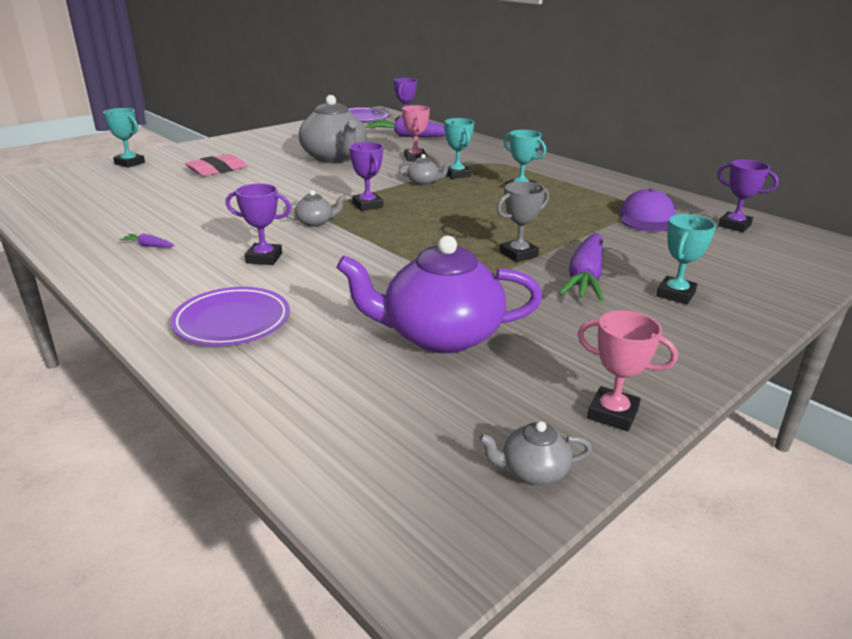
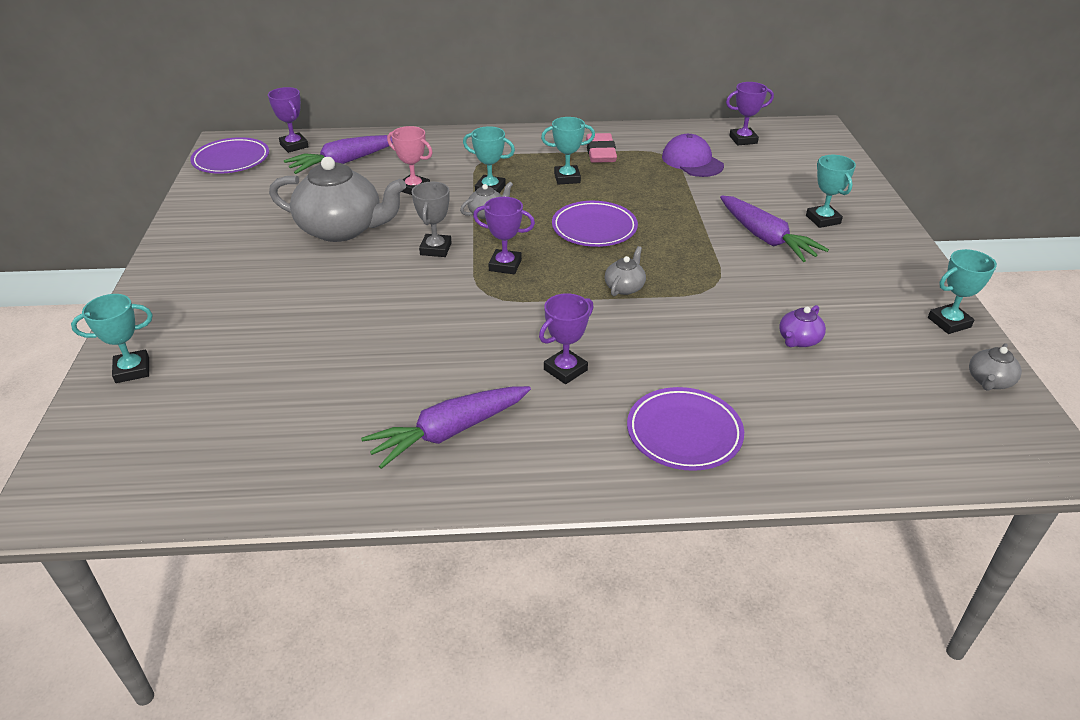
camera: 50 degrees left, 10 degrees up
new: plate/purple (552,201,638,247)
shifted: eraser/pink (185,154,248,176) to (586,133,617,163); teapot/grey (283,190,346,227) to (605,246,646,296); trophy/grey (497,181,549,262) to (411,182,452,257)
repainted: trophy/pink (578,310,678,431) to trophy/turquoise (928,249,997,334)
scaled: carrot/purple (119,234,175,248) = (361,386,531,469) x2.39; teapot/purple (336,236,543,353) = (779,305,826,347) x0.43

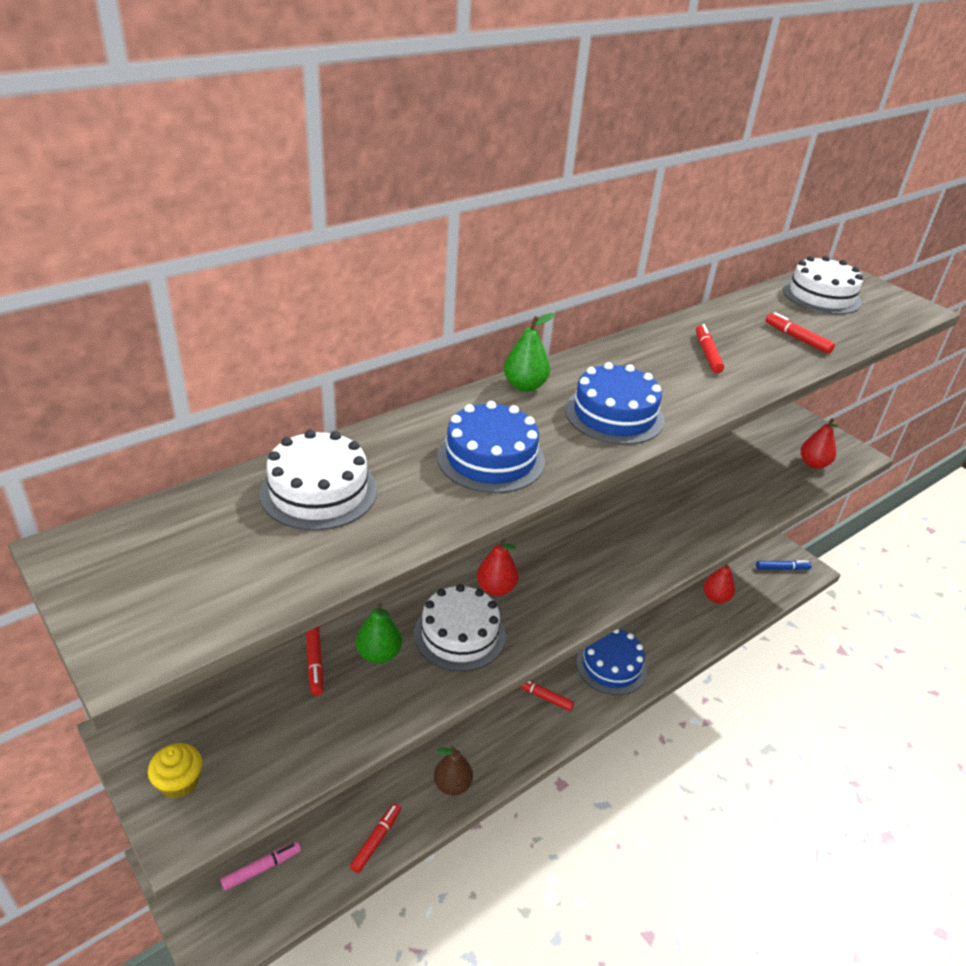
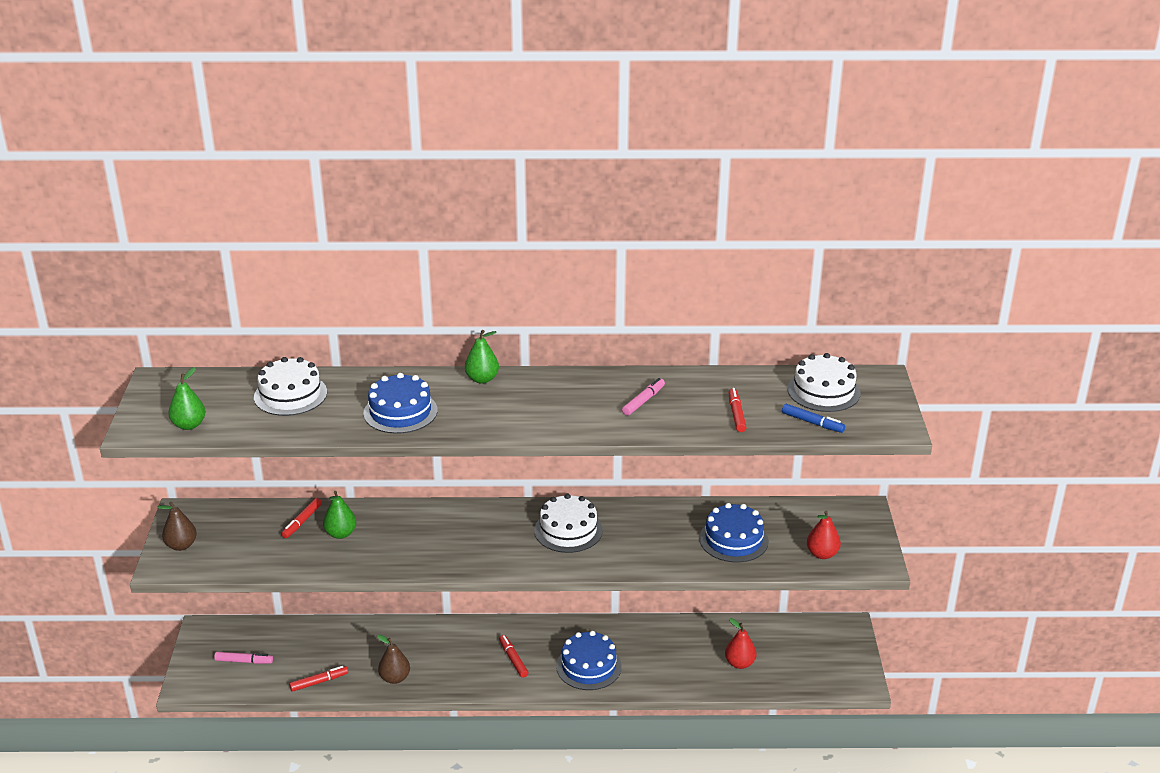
camera: 40 degrees right, 5 degrees down
gone: pear/red (477,538,519,596)
new: pear/green (168,367,206,430)
shifted: cake/white (414,584,506,671) to (534,494,603,553); cake/blue (565,362,664,445) to (699,503,769,562); marker/blue (756,561,812,570) to (782,404,845,433)
swapped: cupcake/yellow (148,743,202,799) to pear/brown (157,502,197,551)
repainted: marker/red (696,324,724,373) to marker/pink (622,378,665,416)

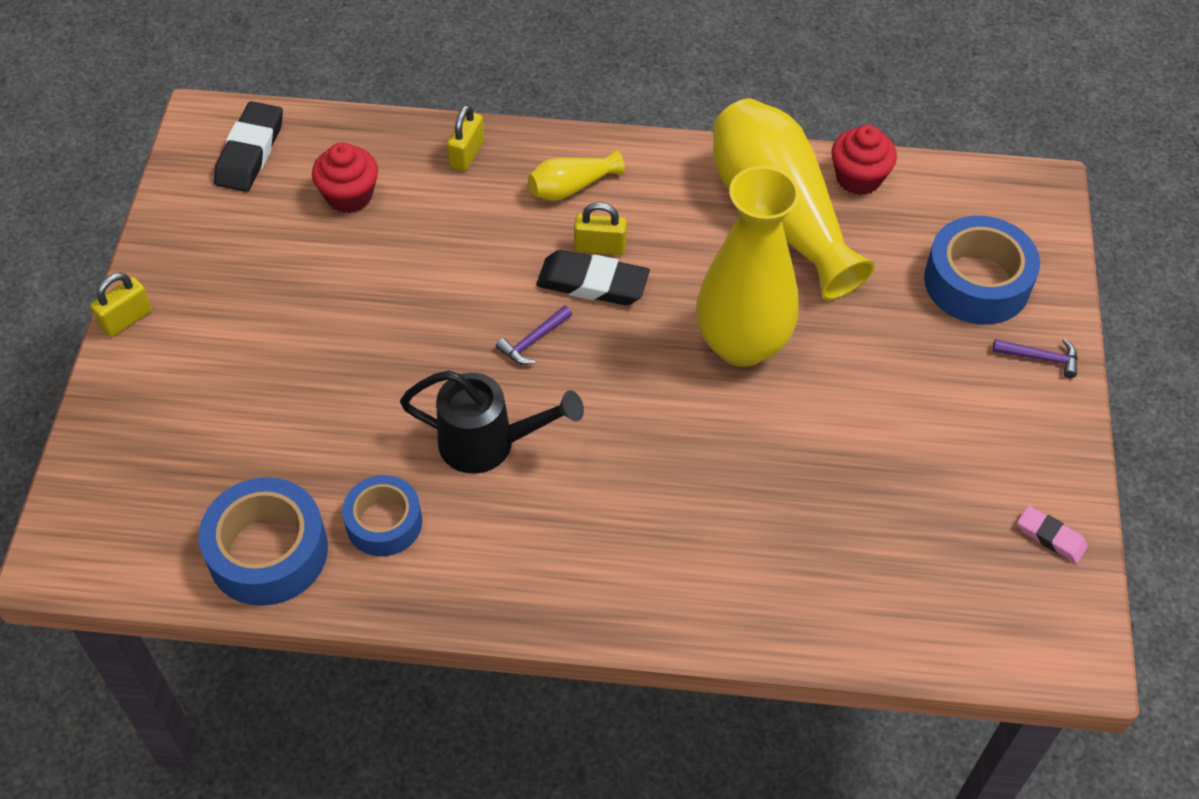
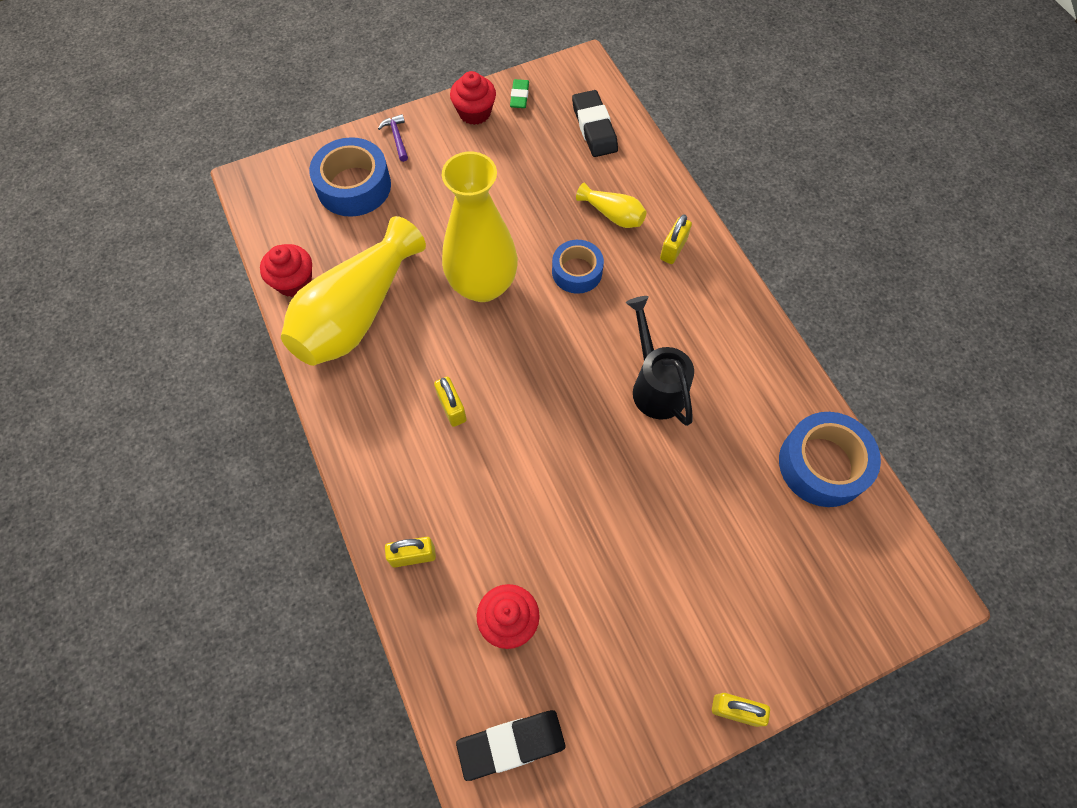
camera: 120 degrees left, 10 degrees up
gone: hammer/purple (496,305,572,365)
new: cupcake/red (450,71,496,125); padlock/yellow (660,214,692,264)
shifted: tape/blue (342,475,422,556) to (552,240,604,294); vase/yellow (528,150,625,201) to (576,183,647,228); eraser/black (536,250,650,305) to (572,90,618,157)
repainted: eraser/pink (1018,506,1088,563) to eraser/green (510,79,529,108)

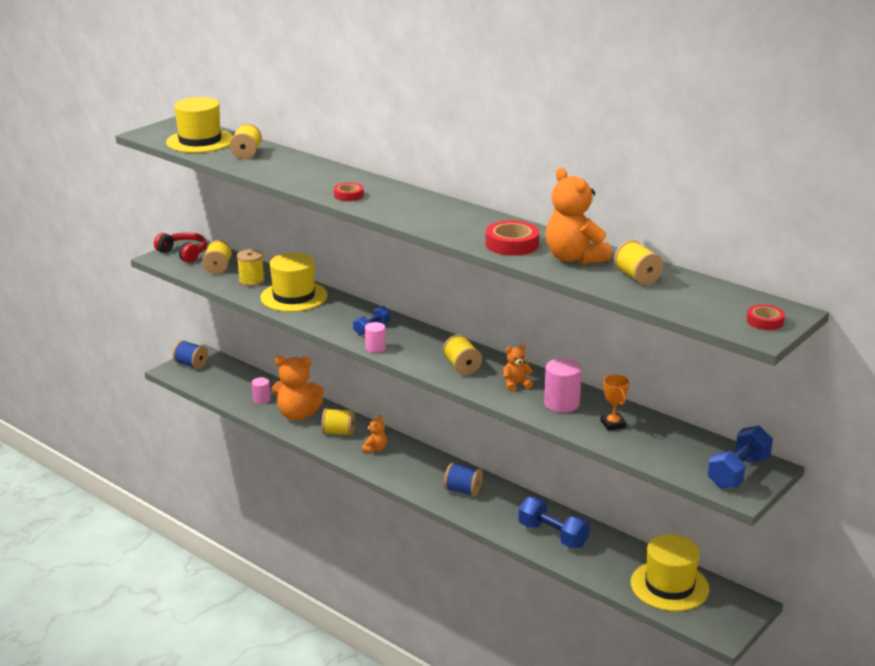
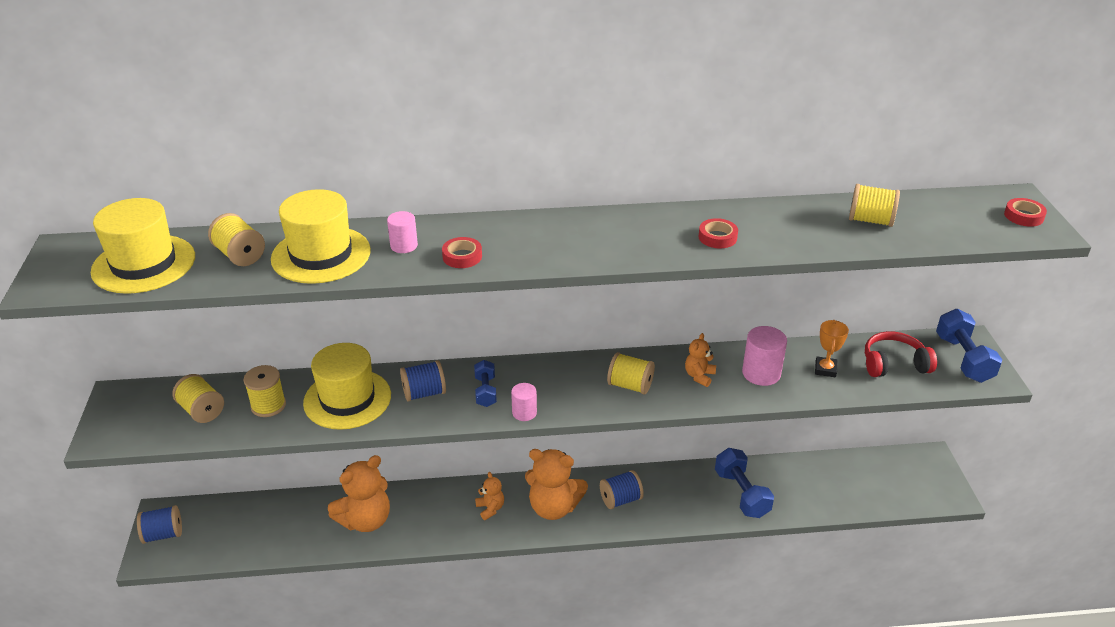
camera: 45 degrees left, 10 degrees up
gone: spool/yellow (321,408,355,436)
new: spool/blue (400,360,446,402)
shifted: headphones/red (154,232,207,263) to (865,331,937,377); cylinder/pink (252,377,271,404) to (387,211,418,253); teddy bear/orange (546,168,612,264) to (525,449,588,520); hat/yellow (631,534,709,611) to (271,189,371,284)
rotated: dumbbell/blue (519,497,590,548) = (715,448,774,518) 75 degrees clockwise; trophy/orange (600,375,629,431) = (815,320,849,378) 75 degrees clockwise
scaled: tape/red (485,220,539,256) = (699,218,738,249) x0.61

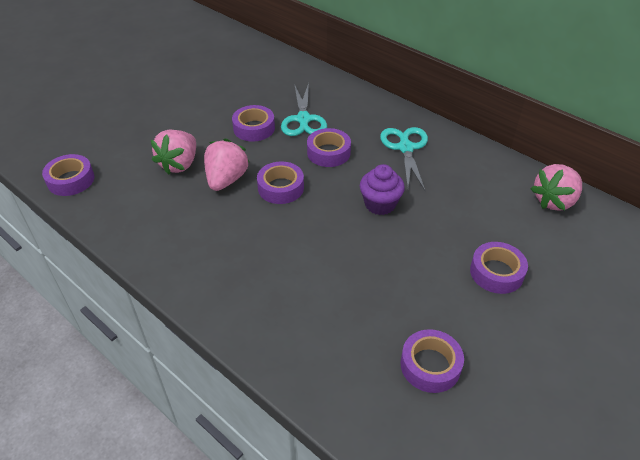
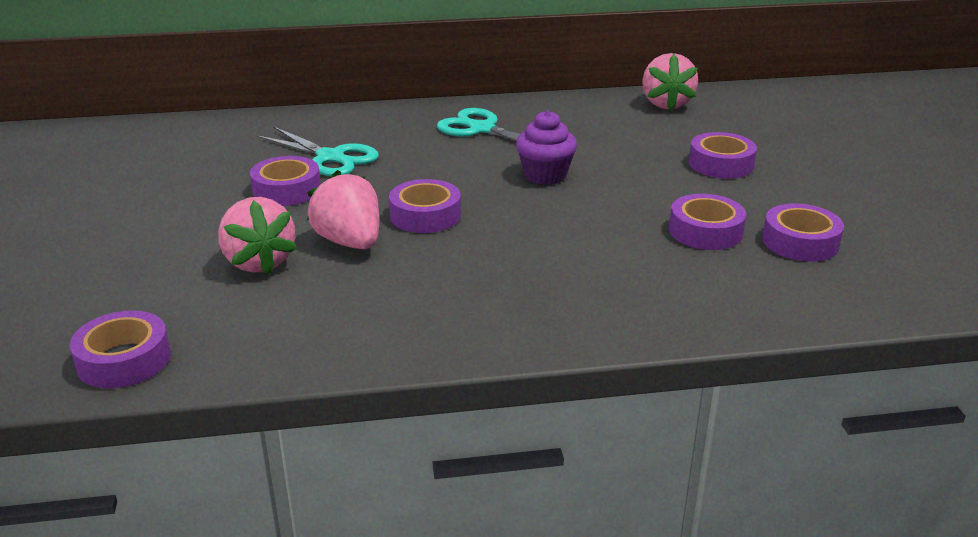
camera: 50 degrees left, 15 degrees down
shifted: tape/purple (307,128,351,167) to (669,194,746,250)

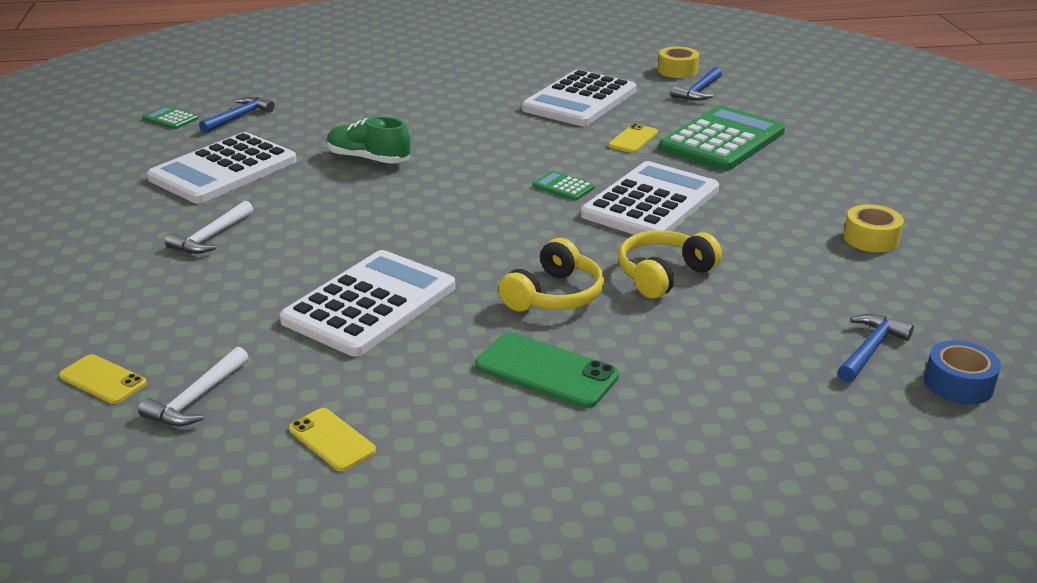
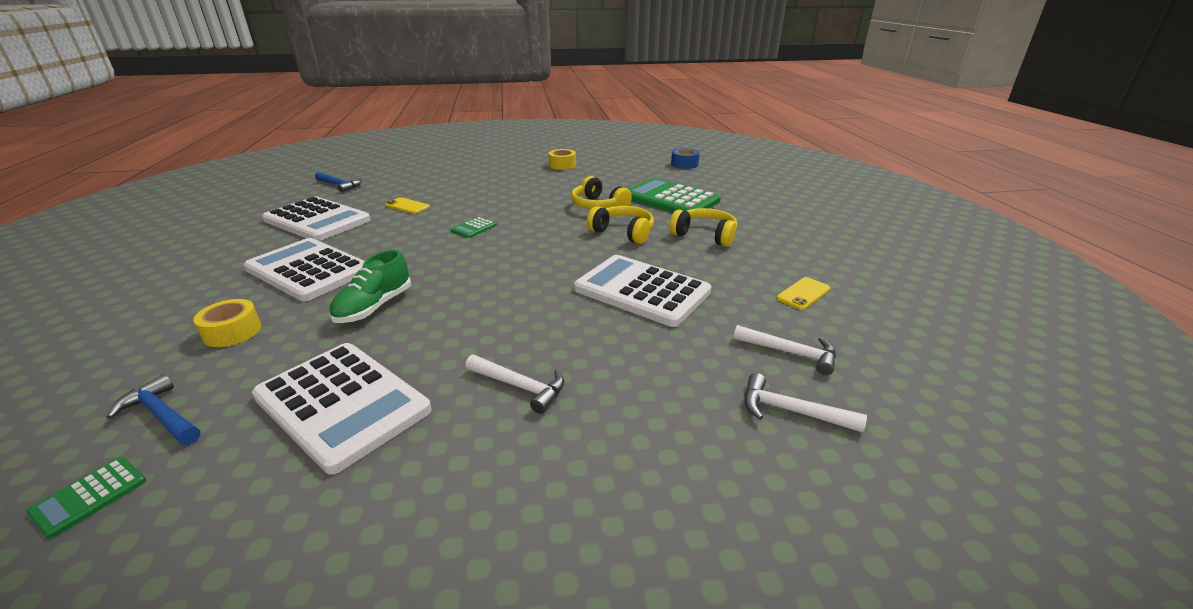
camera: 90 degrees left, 0 degrees up
gone: hammer/blue (837,314,914,383)
shifted: calculator/white (581,161,719,235) to (243,238,365,301); tape/yellow (658,47,699,78) to (193,299,261,347); calculator/green (659,106,785,171) to (628,178,721,213)
swapped: phone/yellow (59,354,147,404) to hammer/white (745,373,867,433); phone/green (475,332,619,408) to headphones/yellow (670,208,737,247)

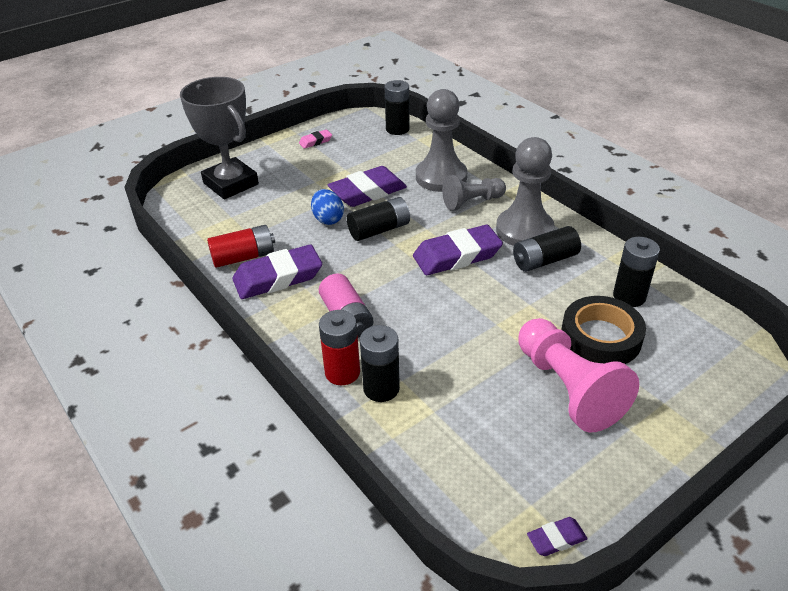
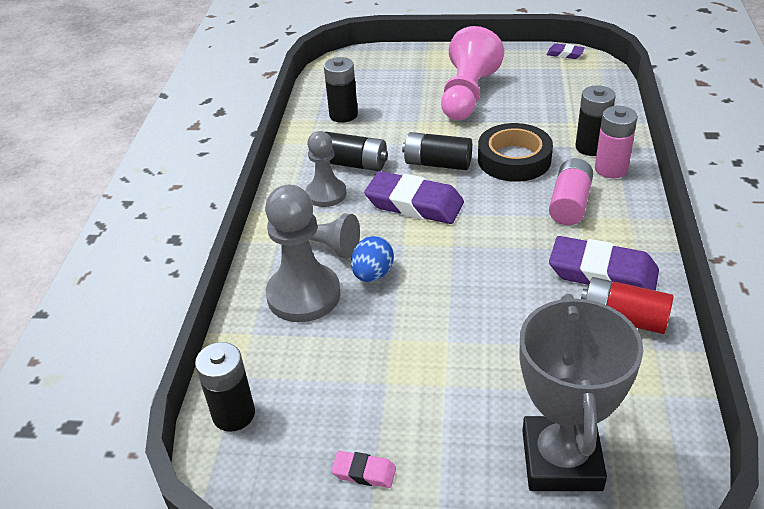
camera: 135 degrees left, 0 degrees up
gone: eraser/purple (328,166,407,207)
shifted: egg/blue (311,189,344,225) to (351,236,394,282); battery/black (347,197,410,241) to (402,132,472,170); tape/black (561,296,646,364) to (478,123,553,182)
repainted: battery/red (319,310,360,385) to battery/pink (595,106,638,178)
scaled: pawn/grey (496,137,554,246) = (306,131,346,207) x0.63

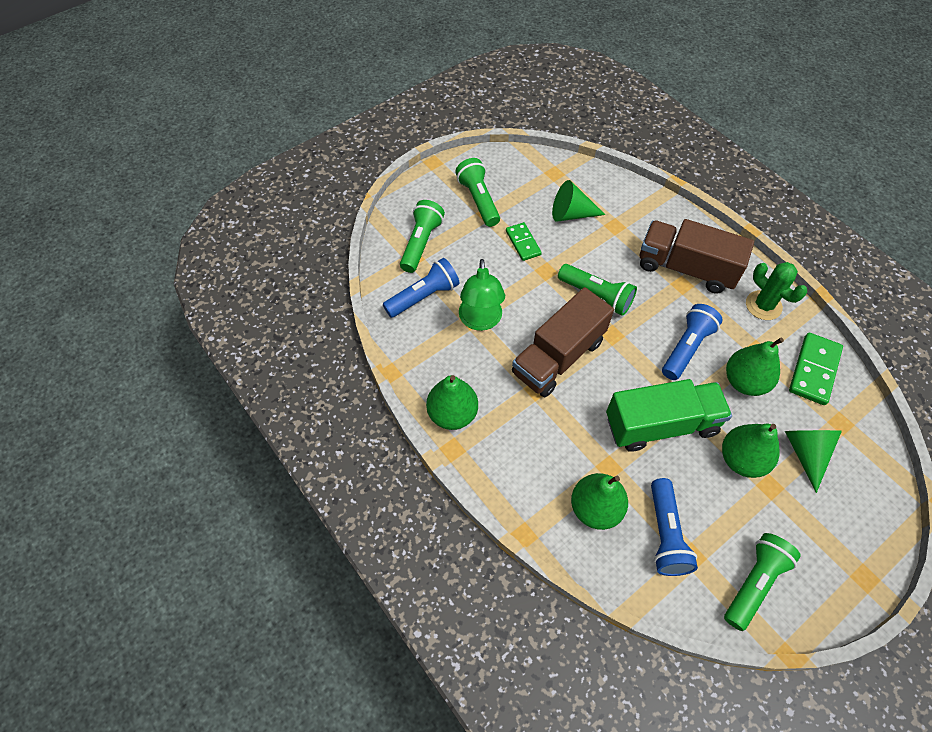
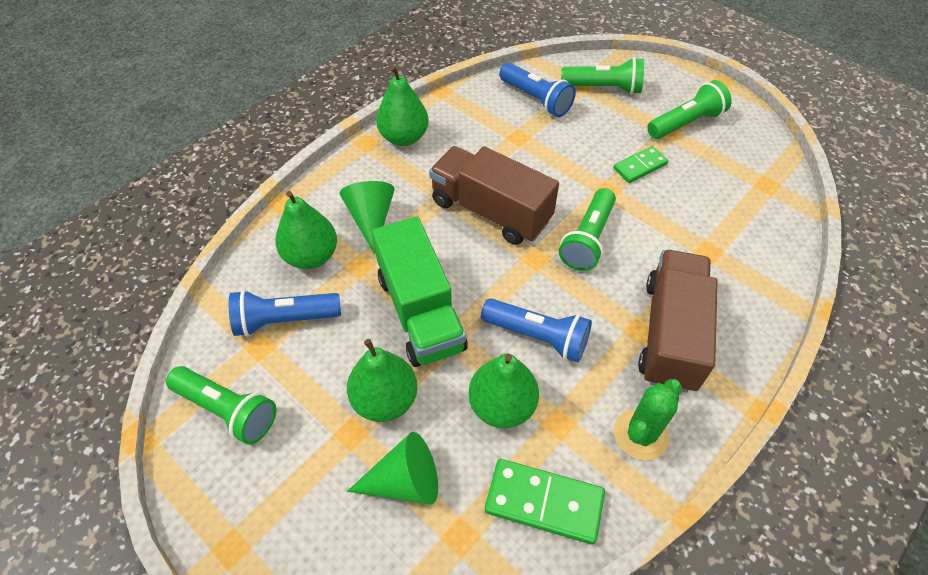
camera: 80 degrees right, 5 degrees down
gone: lamp/green (459,259,505,331)
shifted: cone/green (552,180,605,222) to (339,181,395,254)

